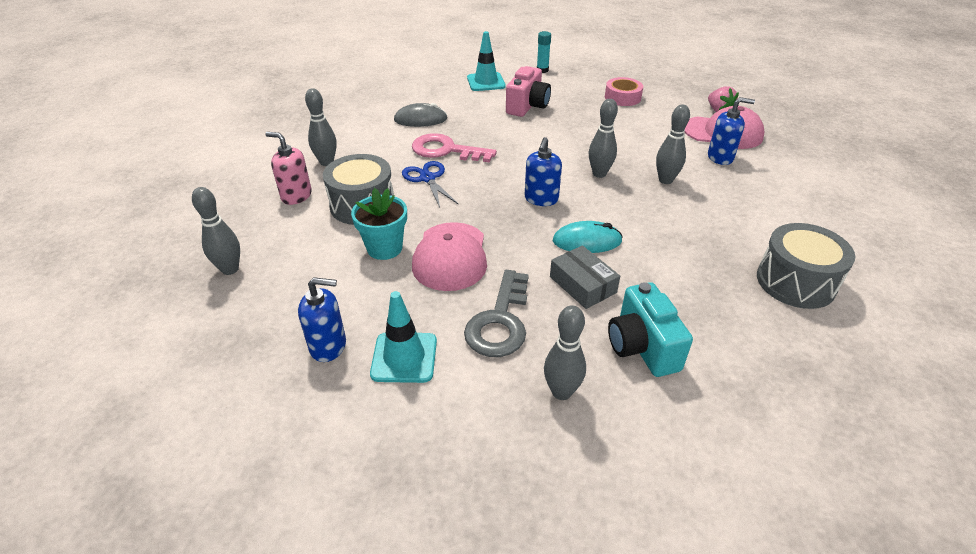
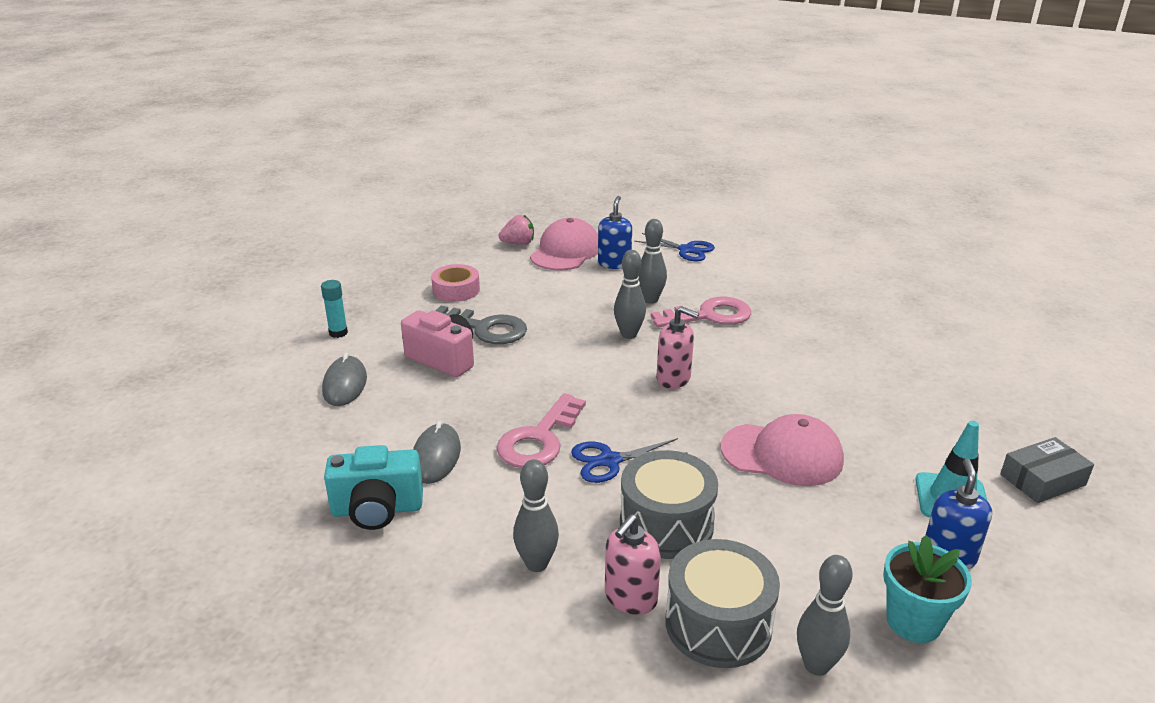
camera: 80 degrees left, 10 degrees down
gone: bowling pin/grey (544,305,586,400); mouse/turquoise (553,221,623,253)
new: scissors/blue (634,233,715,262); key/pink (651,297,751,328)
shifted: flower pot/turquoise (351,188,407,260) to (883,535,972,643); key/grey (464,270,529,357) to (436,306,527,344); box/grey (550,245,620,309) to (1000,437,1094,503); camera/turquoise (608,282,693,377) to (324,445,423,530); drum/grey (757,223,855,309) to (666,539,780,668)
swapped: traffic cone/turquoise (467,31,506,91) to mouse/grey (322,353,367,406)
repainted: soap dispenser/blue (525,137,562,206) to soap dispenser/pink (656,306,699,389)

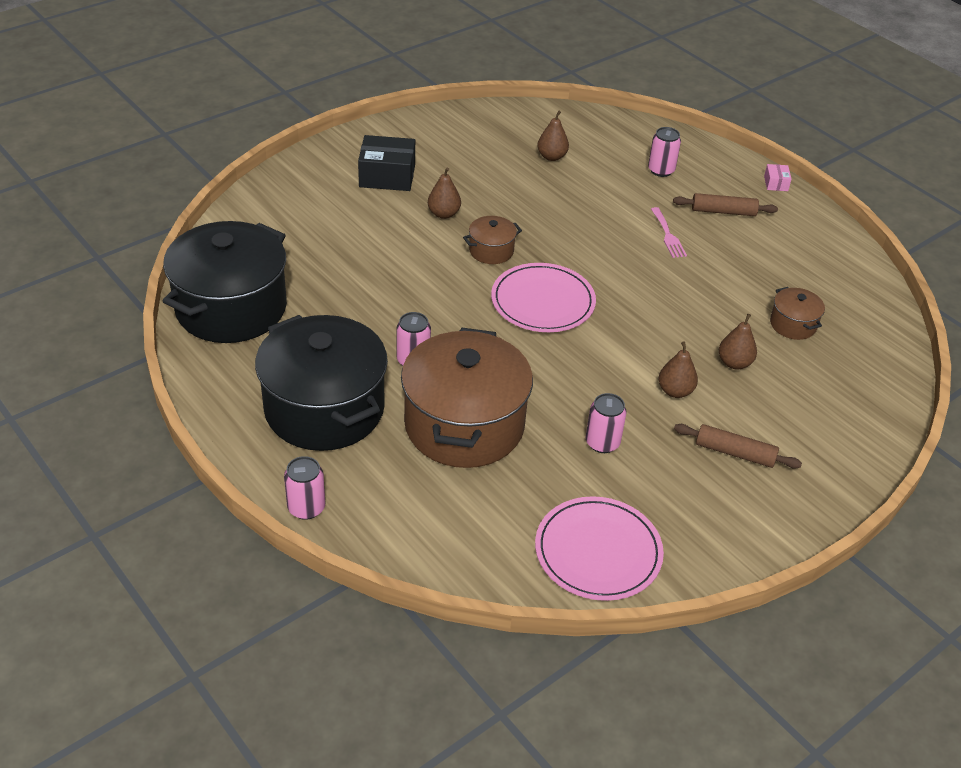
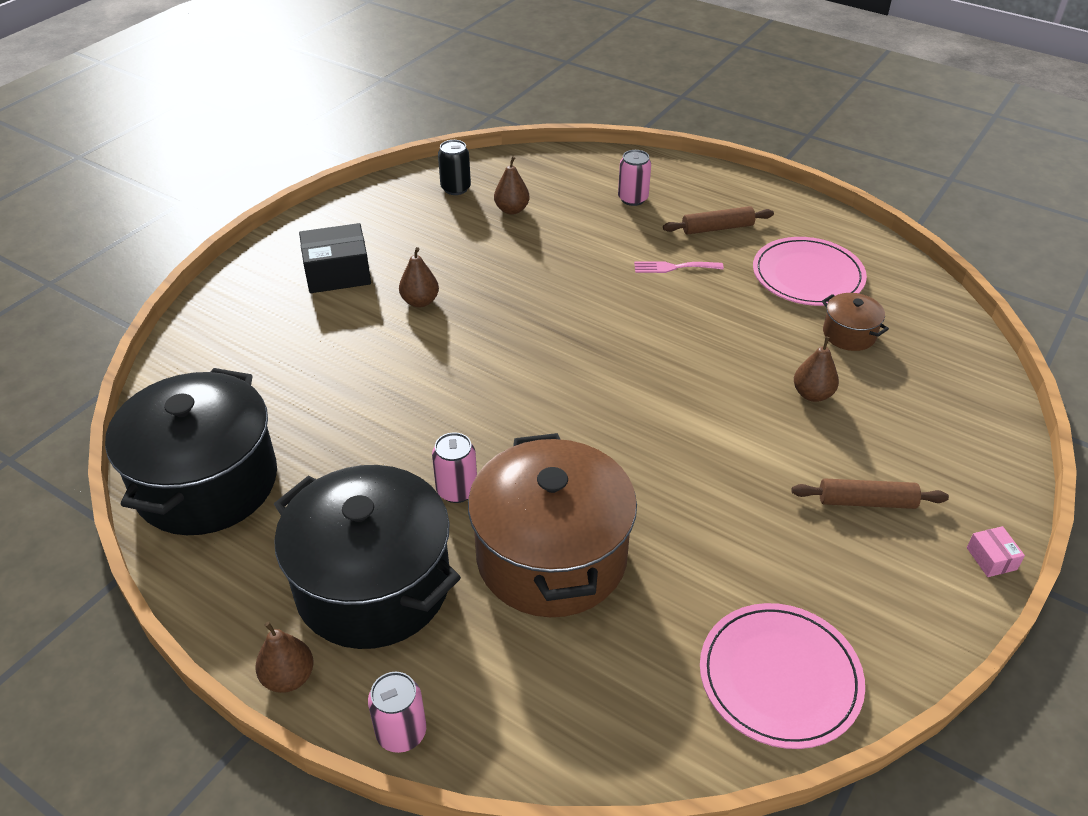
camera: 15 degrees left, 0 degrees up
gone: pot/brown (463,216,522,264); can/pink (586,393,627,453)
new: can/black (438,140,471,195)
shifted: plate/pink (491,263,596,332) to (753,237,867,306); pear/brown (658,341,698,398) to (255,622,313,693); box/pink (764,164,792,191) to (967,526,1025,577)
rotated: fork/pink (651,207,687,258) = (634,261,724,273) 120 degrees clockwise

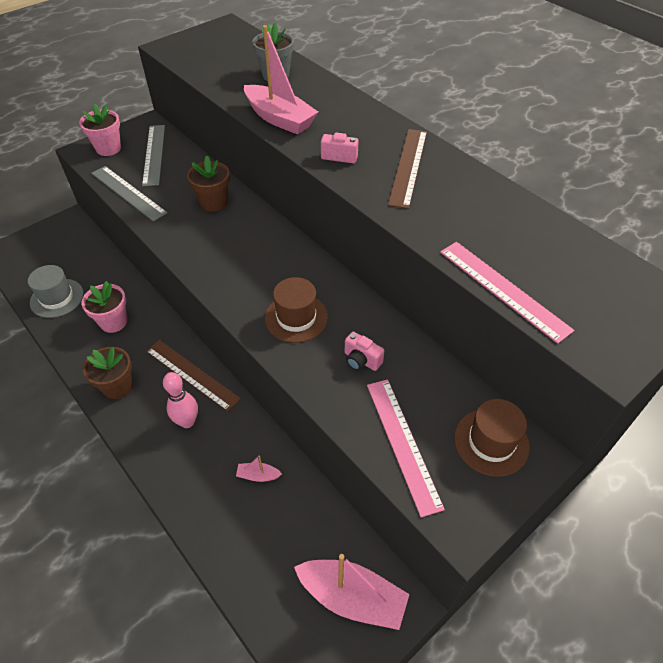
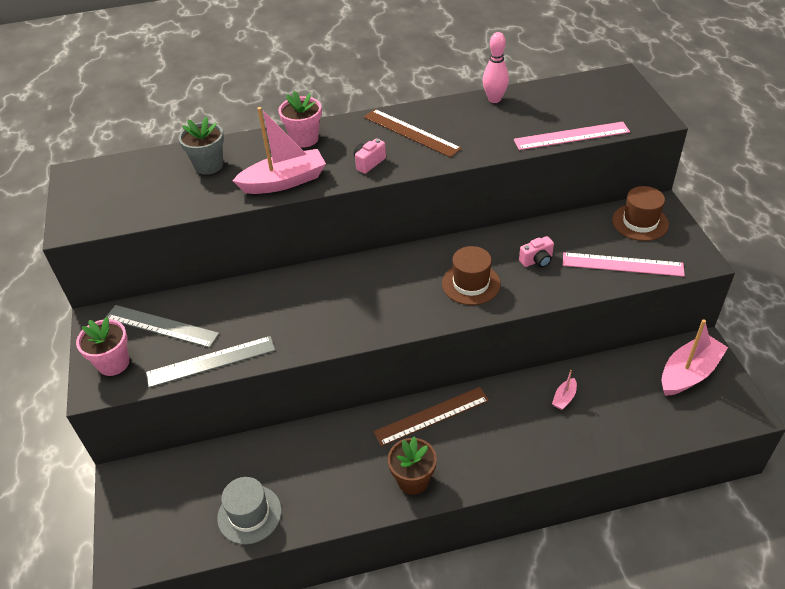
camera: 60 degrees left, 5 degrees down
gone: flower pot/brown (187,156,230,212)
shifted: flower pot/pink (82,281,127,333) to (278,91,322,148); bowling pin/pink (163,372,198,428) to (483,32,509,103)

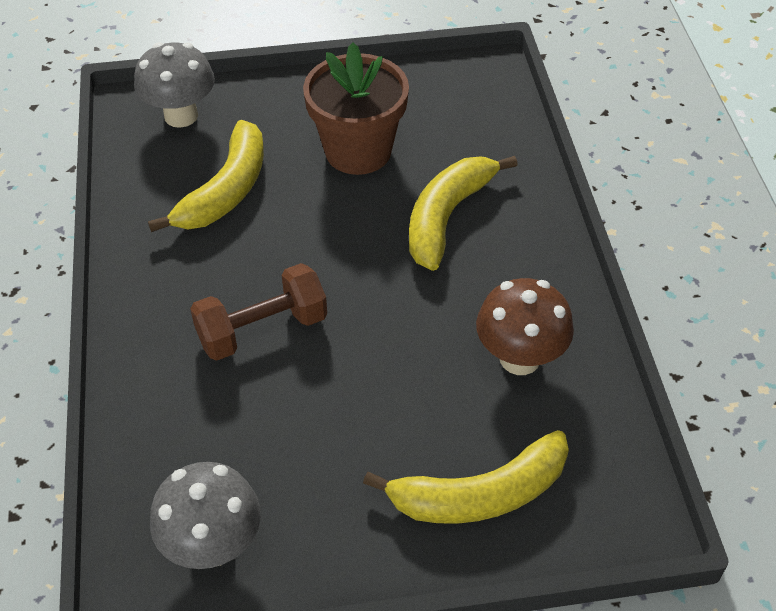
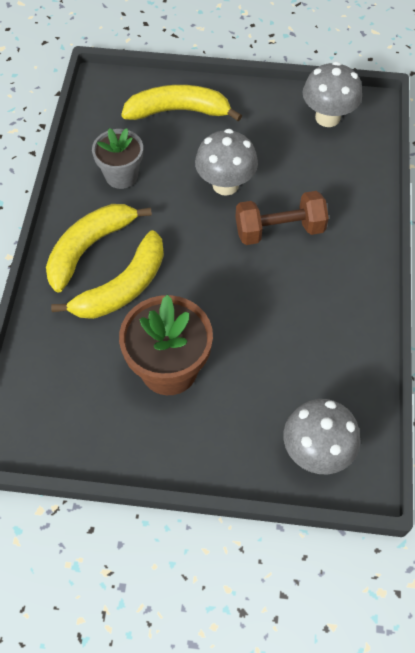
camera: 165 degrees left, 10 degrees up
new: mushroom/grey (195,129,258,196)
shifted: banana/yellow (148,120,264,232) to (46,204,152,293)
swapped: mushroom/brown (476,278,574,375) to flower pot/grey (92,128,143,189)

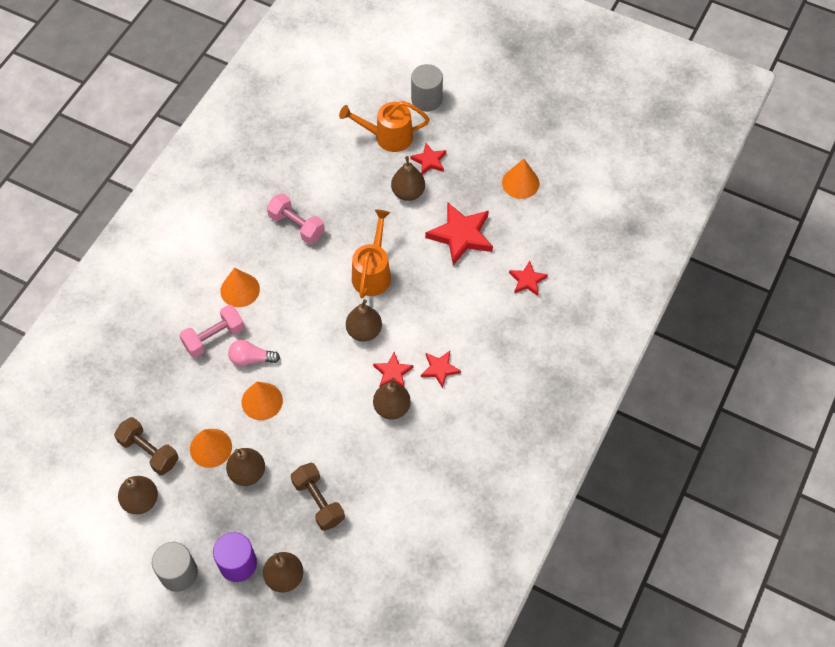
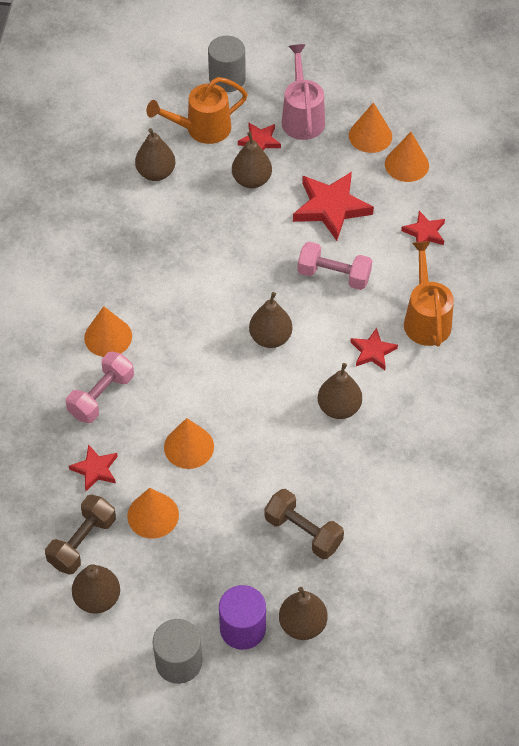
camera: 20 degrees left, 5 degrees down
gone: light bulb/pink (228,340,280,366)
new: watering can/pink (282,44,325,140); cone/orange (385,132,429,182)
shifted: pear/brown (226,448,265,486) to (135,128,175,181); dumbbell/pink (267,193,325,244) to (297,242,372,290); watering can/orange (352,210,391,298) to (404,241,454,347); star/red (373,352,413,388) to (69,444,118,491)
rotated: dumbbell/brown (114,417,179,475) = (45,495,116,575) 75 degrees counterclockwise

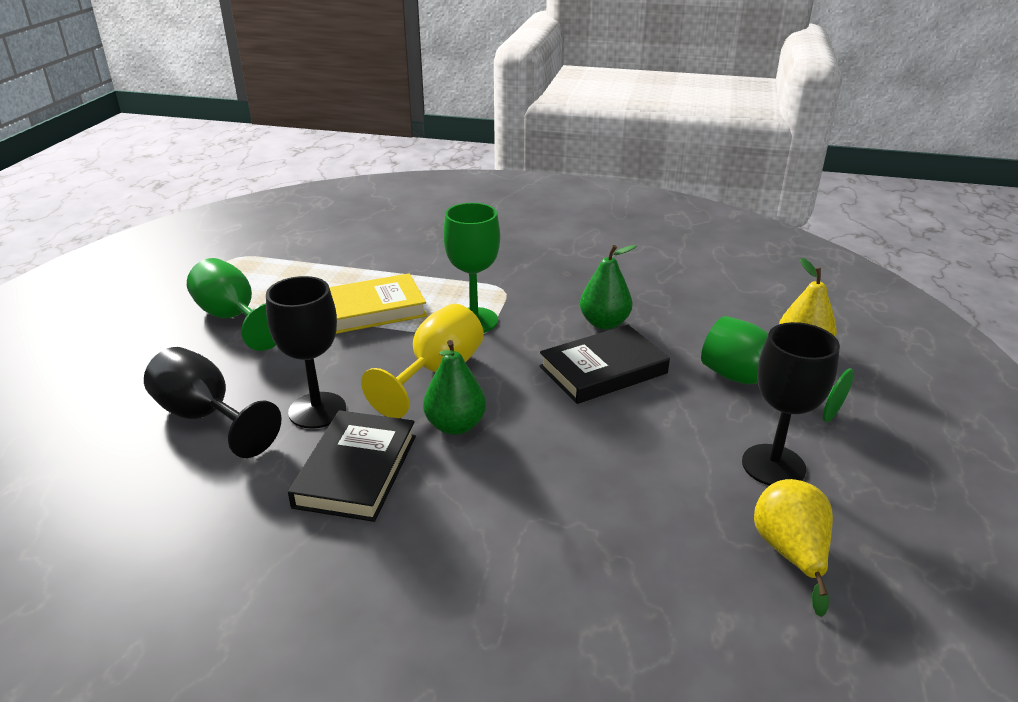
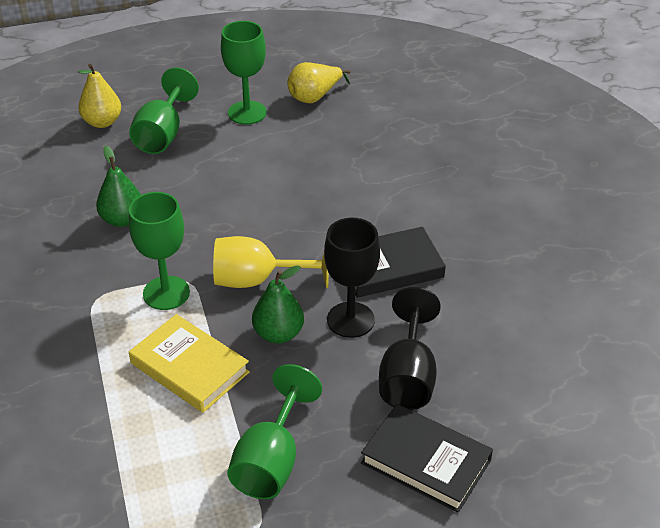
camera: 120 degrees left, 10 degrees up
shifted: pear/green (423,340,486,435) to (252,265,304,344); book/black (540,325,670,404) to (361,404,493,513)
repainted: goblet/black (742,322,840,486) to goblet/green (221,21,267,125)

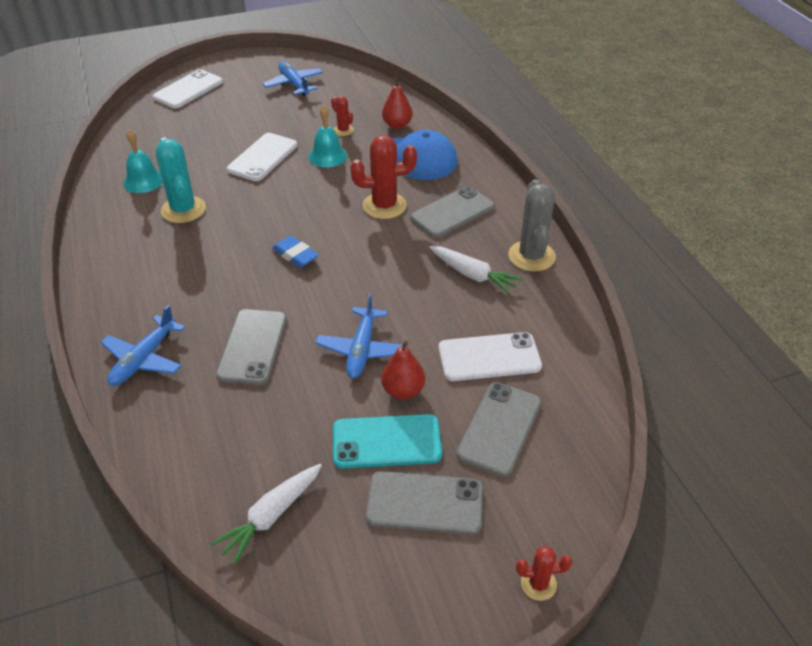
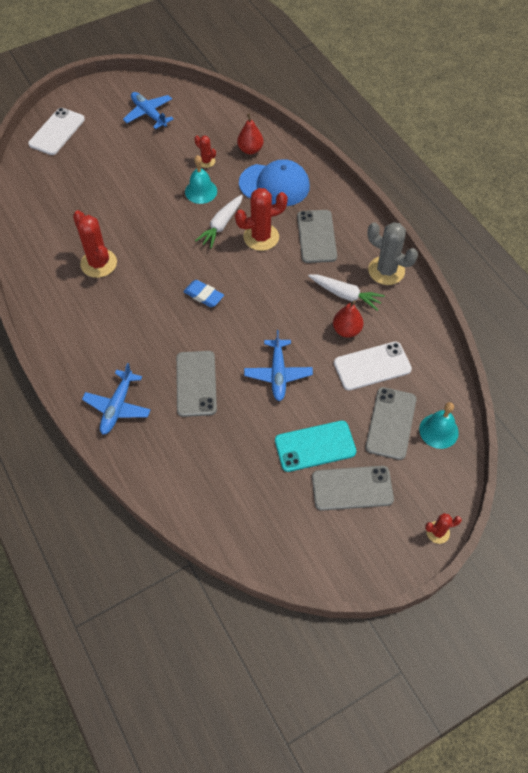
camera: 10 degrees left, 15 degrees up
gone: phone/white (227,133,298,181)
shifted: bell/turquoise (123,129,163,193) to (419,402,459,449); carrot/white (211,464,322,565) to (195,195,243,248); pear/red (381,341,425,399) to (333,301,363,338)
repainted: cactus/turquoise (156,137,206,223) to cactus/red (73,210,117,278)
rotated: phone/grey (410,186,494,238) = (297,210,337,263) 45 degrees counterclockwise; cactus/grey (508,179,556,272) = (368,222,418,285) 45 degrees counterclockwise

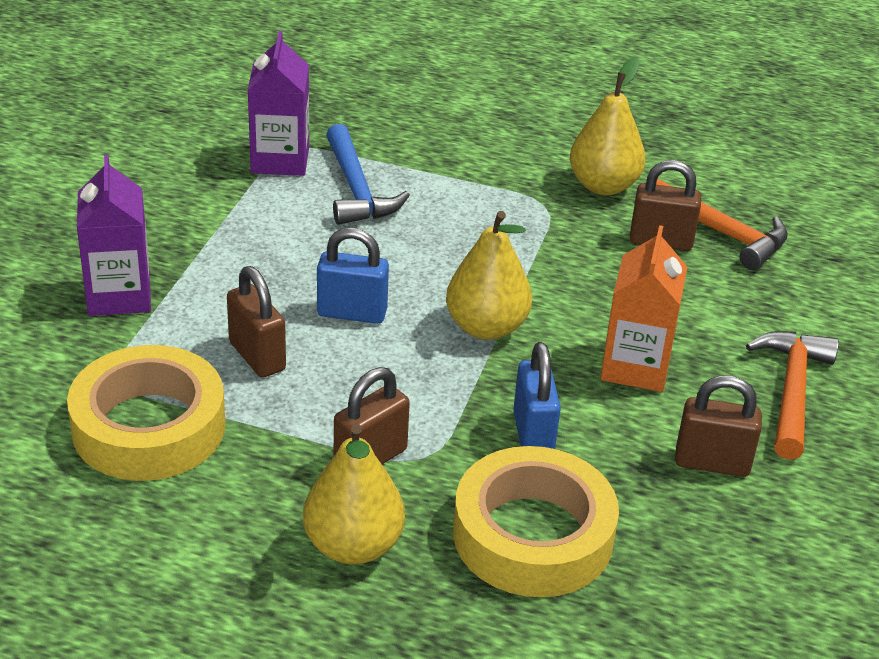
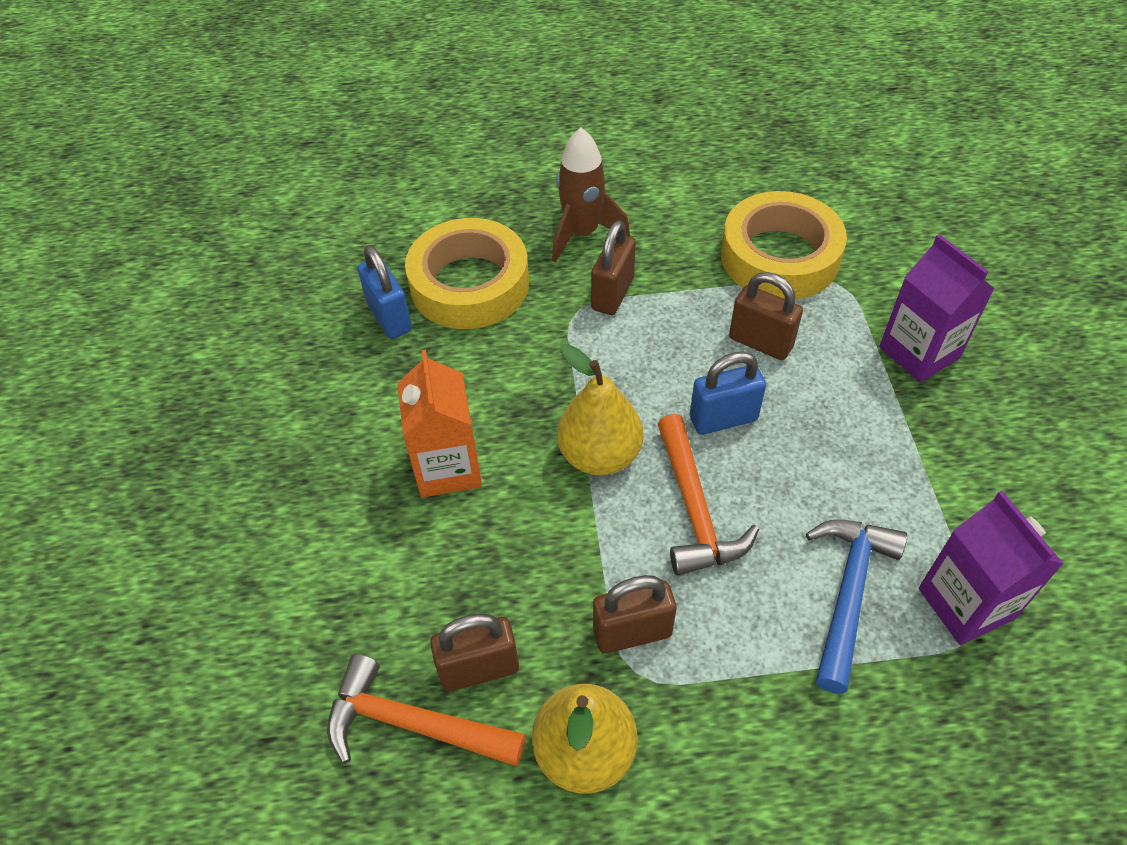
camera: 160 degrees right, 15 degrees up
shifted: padlock/blue (513,342,561,449) to (357,245,412,339); padlock/brown (675,375,762,477) to (593,575,677,654); hammer/orange (746,331,839,460) to (657,414,759,576)
swapped: pear/yellow (303,424,405,565) to rocket/brown (552,127,630,263)
rotated: hammer/blue (326,124,410,225) = (806,520,907,694) 60 degrees clockwise

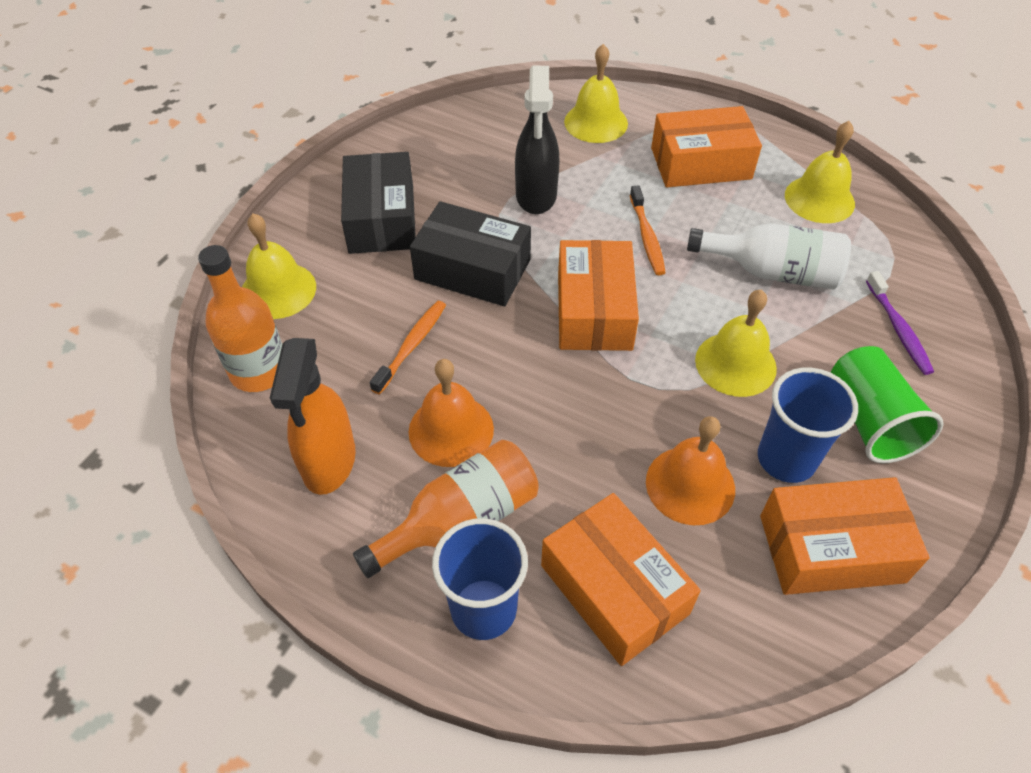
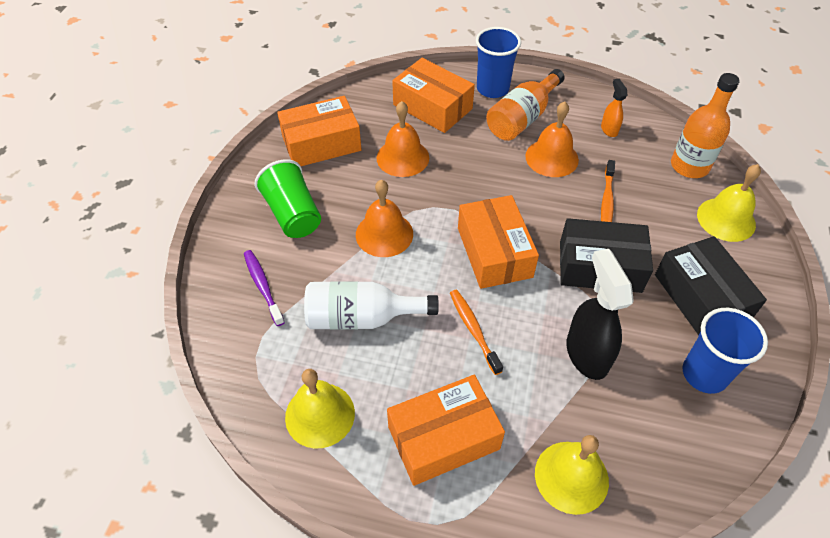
camera: 165 degrees right, 0 degrees up
shifted: cup/blue (758,368,858,483) to (683,308,768,394)
repainted: bell/yellow (695,290,777,397) to bell/orange (356,180,413,257)
scaled: spray bottle/orange (270,338,356,495) = (601,79,627,137) x0.52

